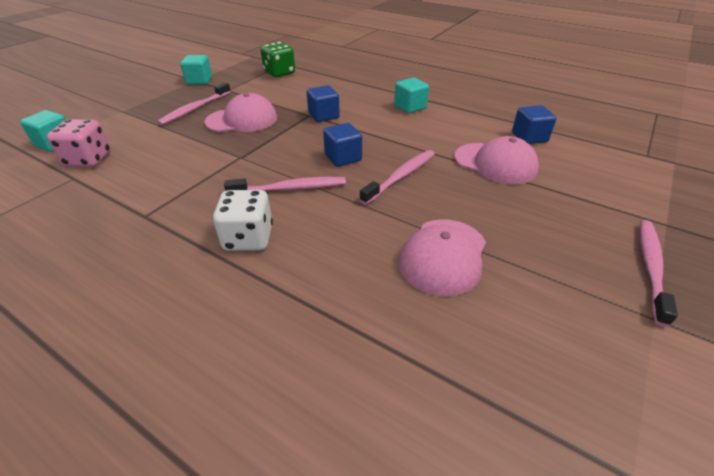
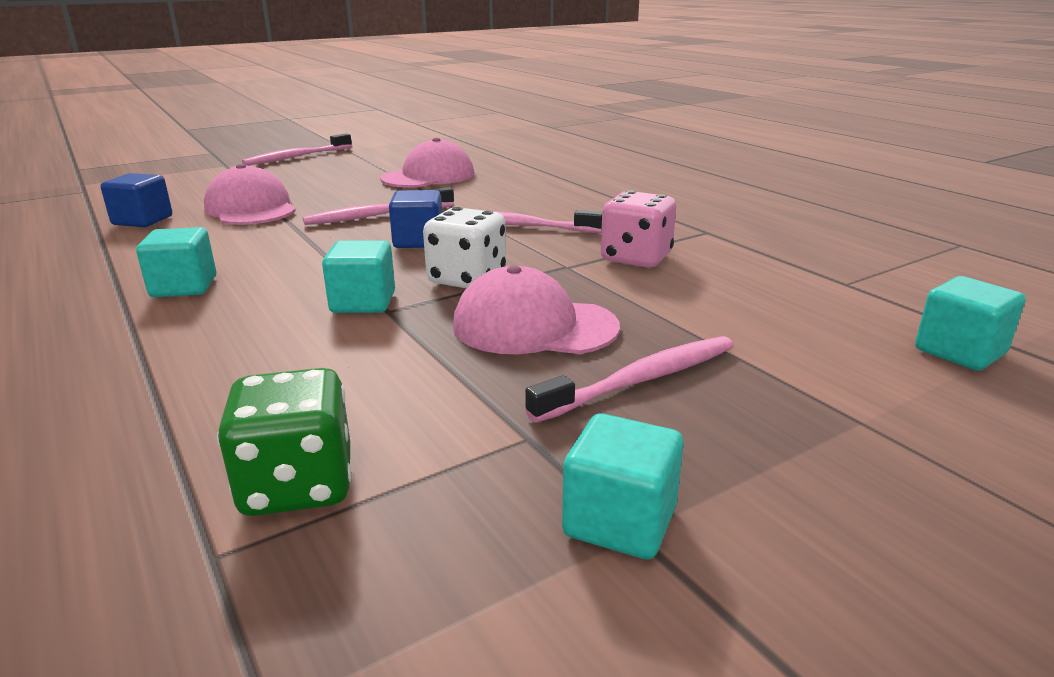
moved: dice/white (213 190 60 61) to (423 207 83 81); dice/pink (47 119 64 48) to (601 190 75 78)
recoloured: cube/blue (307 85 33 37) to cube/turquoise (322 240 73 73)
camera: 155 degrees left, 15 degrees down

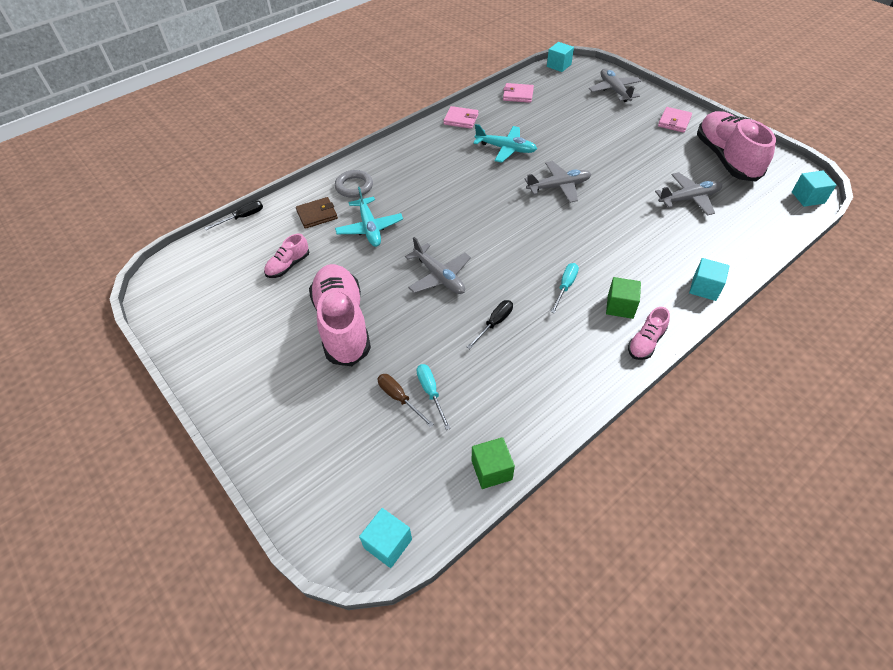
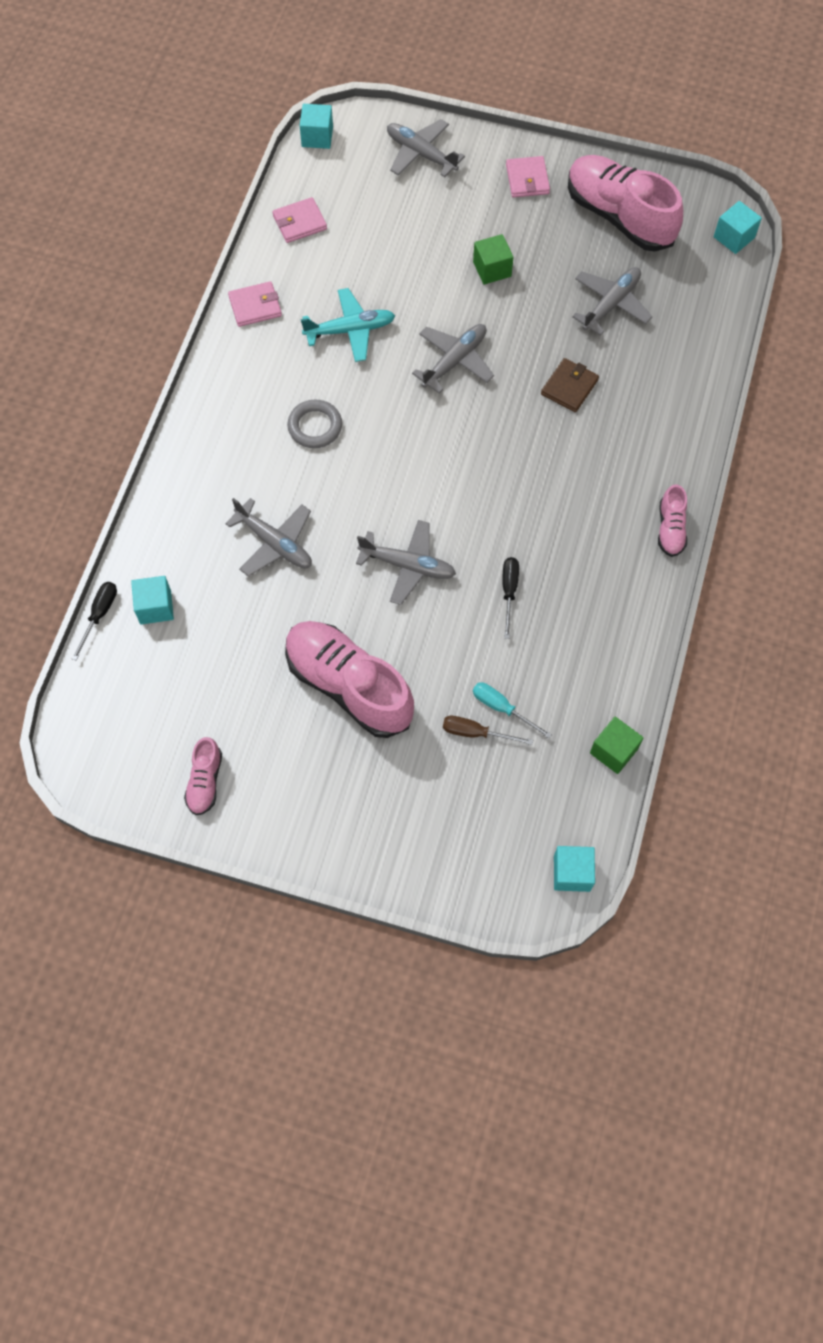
removed: screwdriver/turquoise (551 263 28 50)
moved: cube/turquoise (689 258 40 43) to (131 576 43 48); shoe/pink (264 234 45 44) to (184 737 38 78); ring/grey (335 170 38 28) to (287 400 55 48); cube/green (606 277 35 42) to (473 234 40 51); wallet/brown (296 197 42 32) to (541 358 58 54)
recoloured: plane/turquoise (335 187 68 60) to plane/grey (225 498 87 78)
camera: 35 degrees left, 15 degrees up

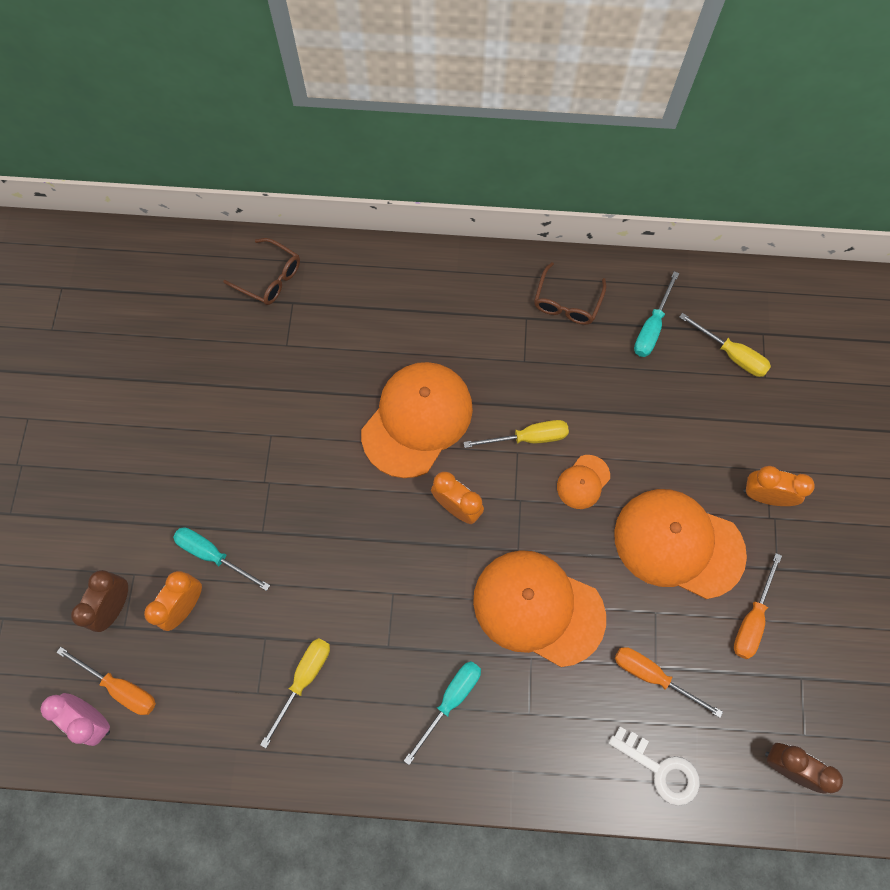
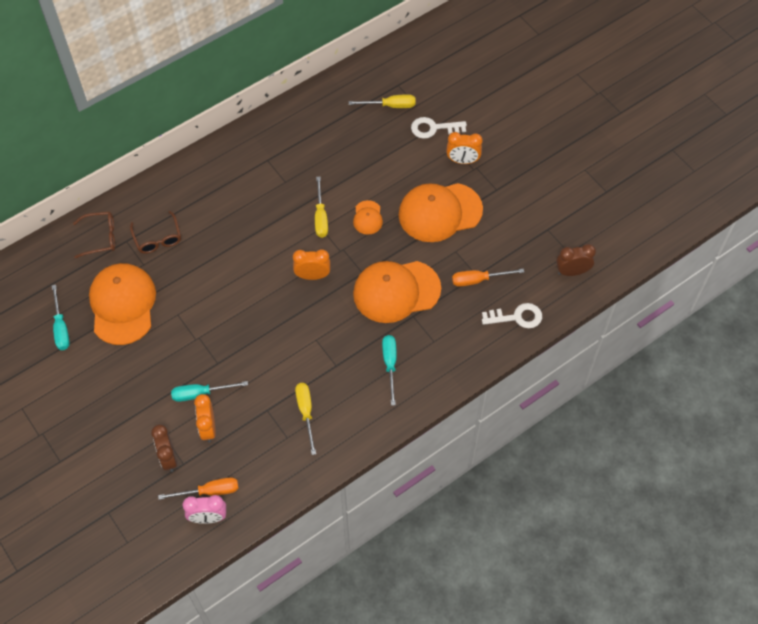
removed: screwdriver/orange (734 553 48 106)
added: key/white (411 117 56 22)
moved: screwdriver/turquoise (634 271 45 86) to (52 285 18 65); cap/orange (361 362 112 116) to (89 263 67 82); glasses/brown (534 262 72 63) to (130 211 51 43)
turned: screwdriver/yellow (463 420 106 28) = (315 177 13 61) 135 degrees clockwise; clock/orange (744 466 71 40) = (446 132 37 32) 150 degrees counterclockwise
camera: 40 degrees left, 10 degrees down

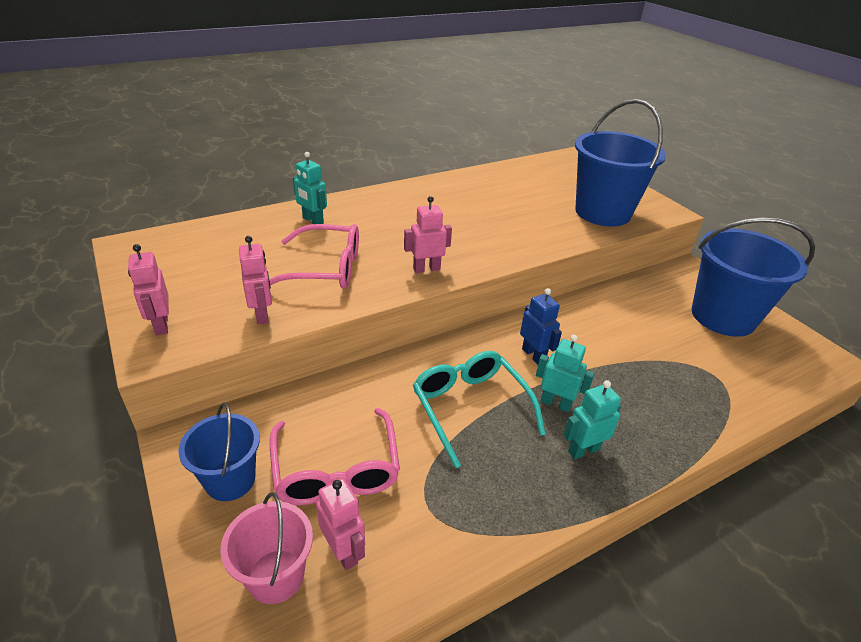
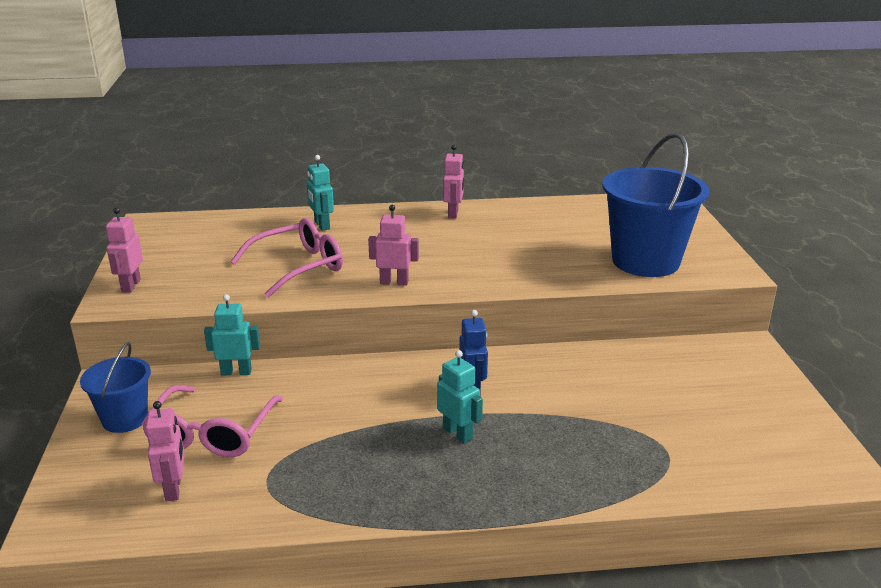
removed: bucket/pink (220 492 93 112); glasses/turquoise (413 351 133 117); bucket/blue (692 218 123 119)
moved: robot/turquoise (563 380 58 79) to (204 294 56 81); robot/pink (239 236 33 88) to (443 145 21 74)
turned: glasses/pink (269 224 90 65) = (230 218 113 80) 60 degrees counterclockwise
camera: 25 degrees right, 10 degrees down

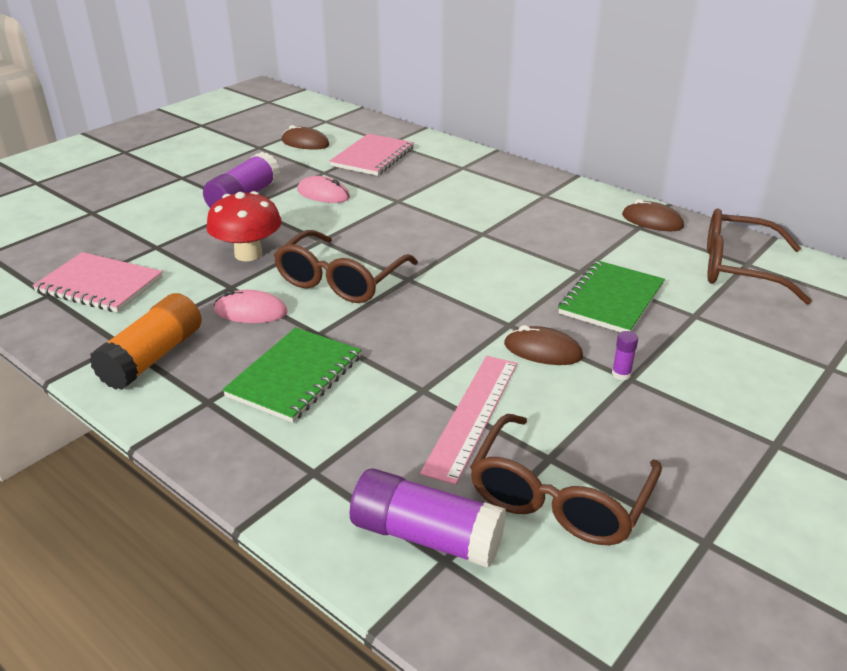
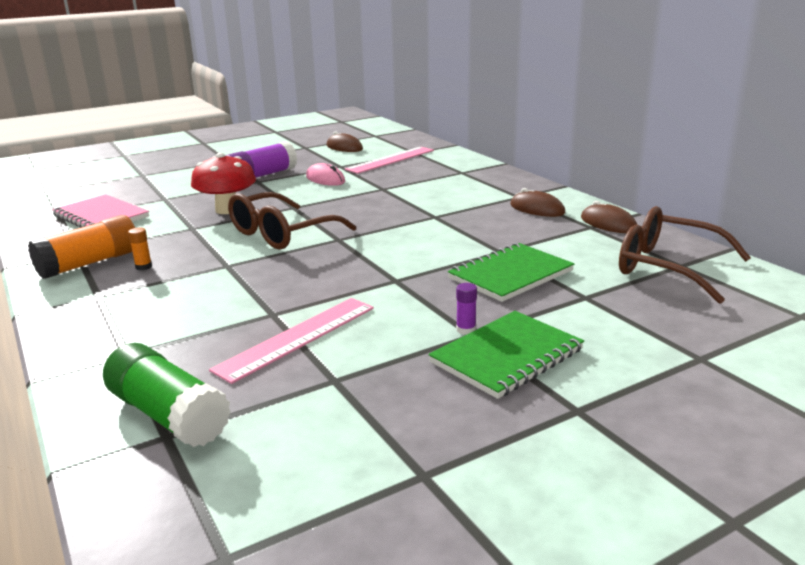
removed: mouse/pink (214 290 74 33); glasses/brown (470 414 192 131)
added: glue stick/orange (128 227 24 43)
moved: notebook/green (222 327 139 96) to (429 311 155 88); mouse/brown (504 325 79 40) to (510 188 56 29)
replaced: notebook/pink (329 134 85 42) to ruler/pink (345 147 89 27)
recoloured: glue stick/purple (350 468 156 100) to glue stick/green (103 343 128 104)
camera: 20 degrees right, 10 degrees down

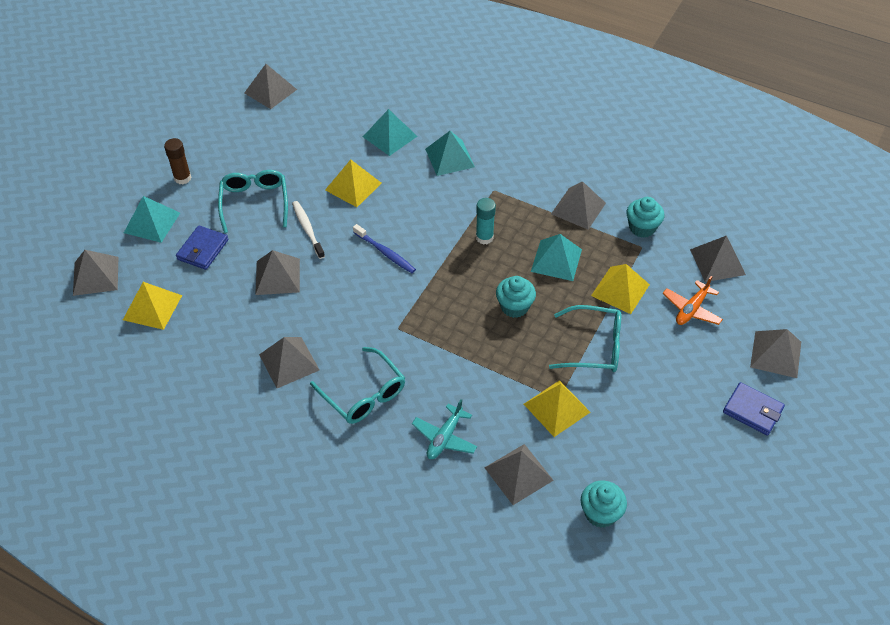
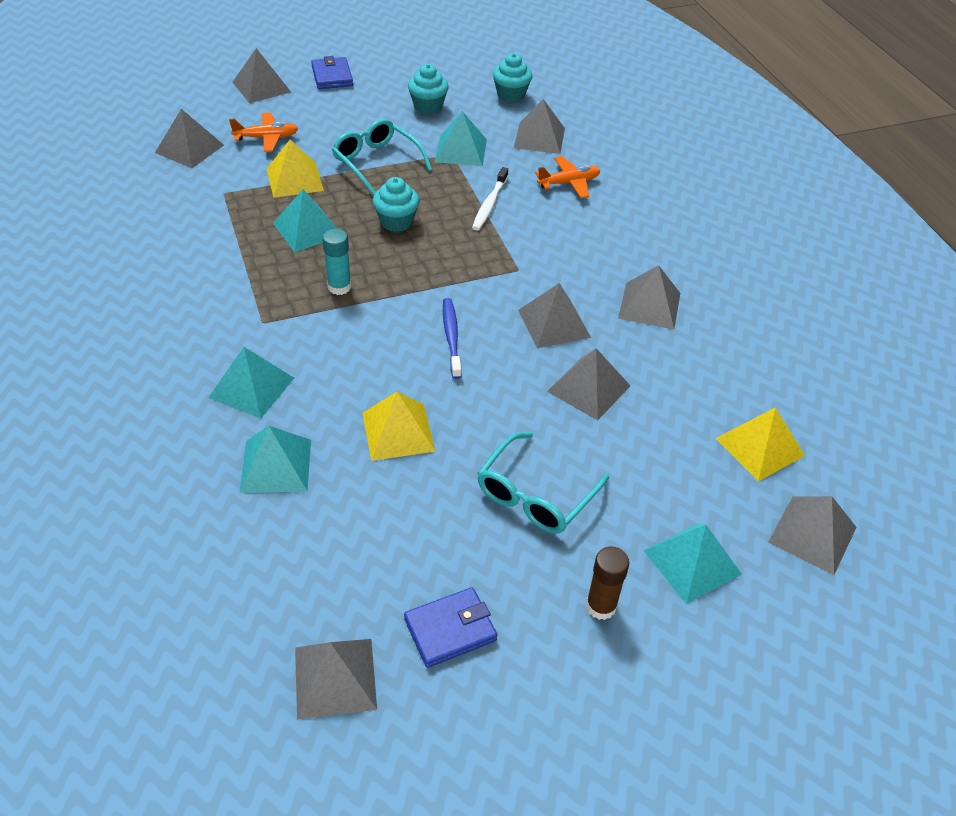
removed: glasses/turquoise (310 347 95 77)
moved: wallet/blue (176 225 52 45) to (404 587 93 81); cupcake/turquoise (626 197 39 41) to (408 64 40 50); toothbrush/white (292 201 33 58) to (472 167 36 63); pyramid/grey (551 181 55 49) to (518 283 73 65)
recoloured: pyramid/yellow (524 380 66 57) to pyramid/turquoise (435 111 52 55); plane/turquoise (412 399 65 60) to plane/orange (535 156 65 42)
camera: 140 degrees left, 5 degrees down

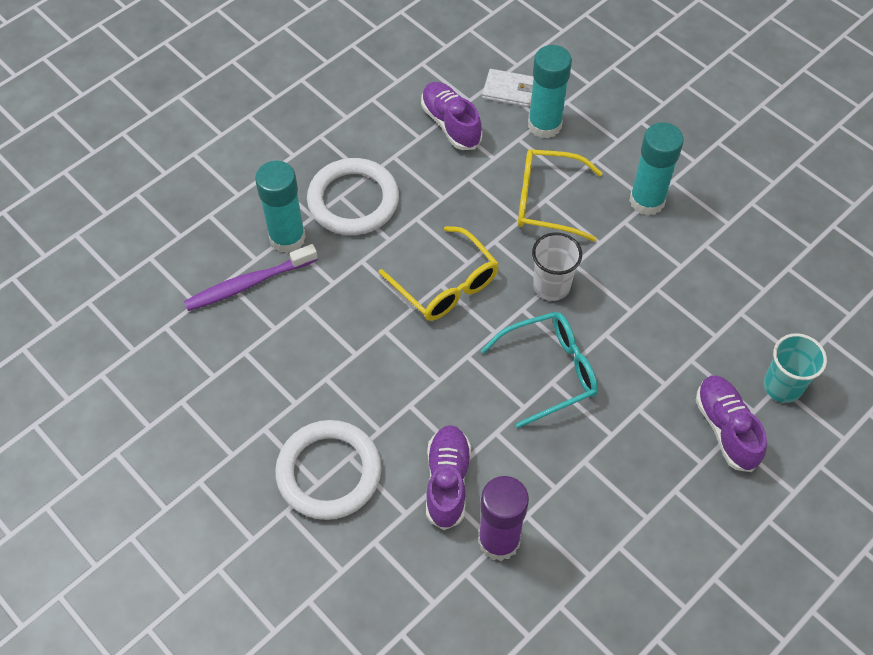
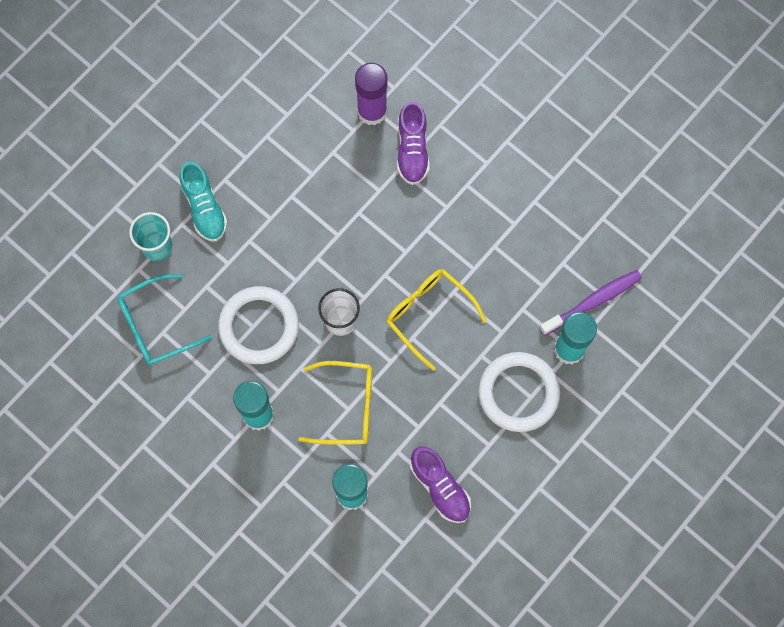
removed: wallet/white (482 69 52 38)
moved: glasses/turquoise (481 312 117 116) to (117 274 95 91); ring/white (275 420 107 100) to (218 286 81 78)
recoloured: shoe/purple (696 375 71 97) to shoe/turquoise (180 161 48 81)
camera: 175 degrees right, 15 degrees up

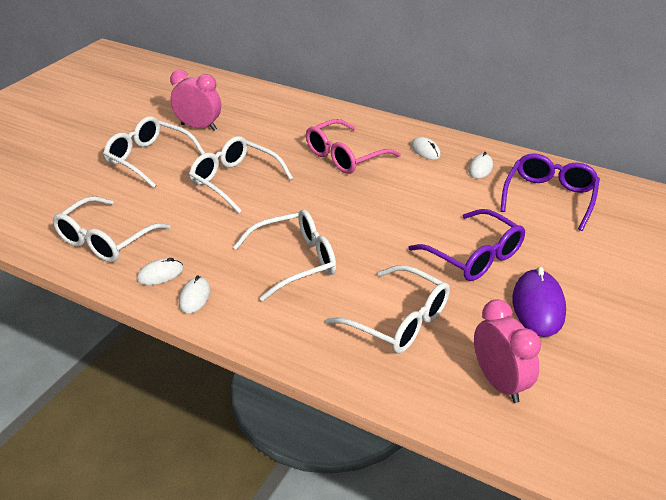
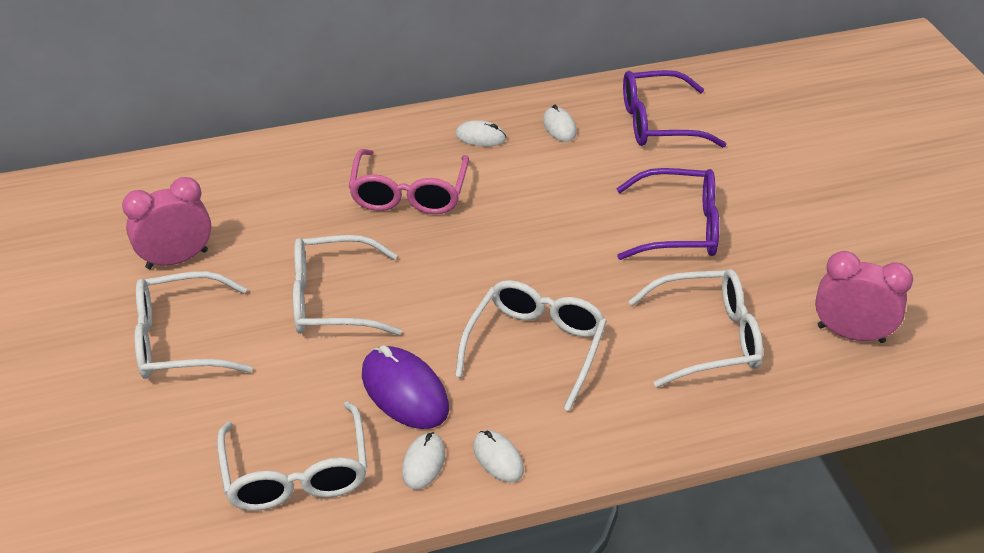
moved: mouse/purple (513 267 53 70) to (362 345 87 84)
turned: glasses/purple (500 153 100 78) = (623 70 103 77) 75 degrees counterclockwise
camera: 45 degrees left, 5 degrees up

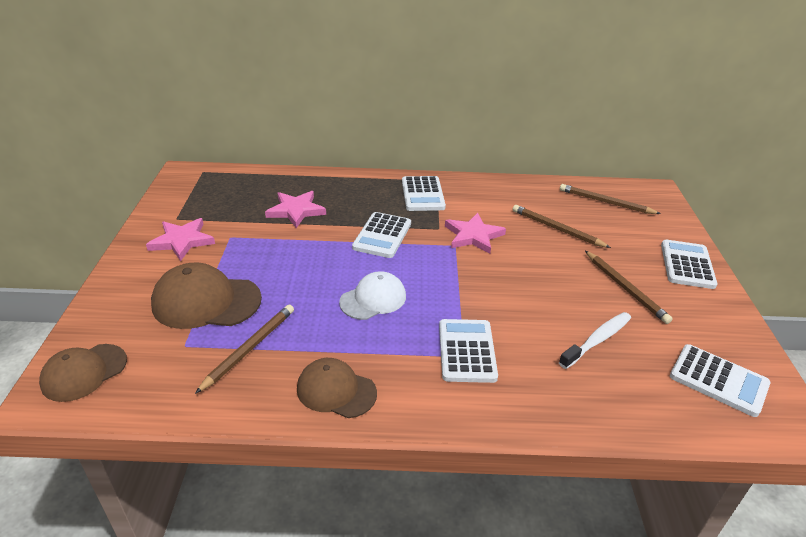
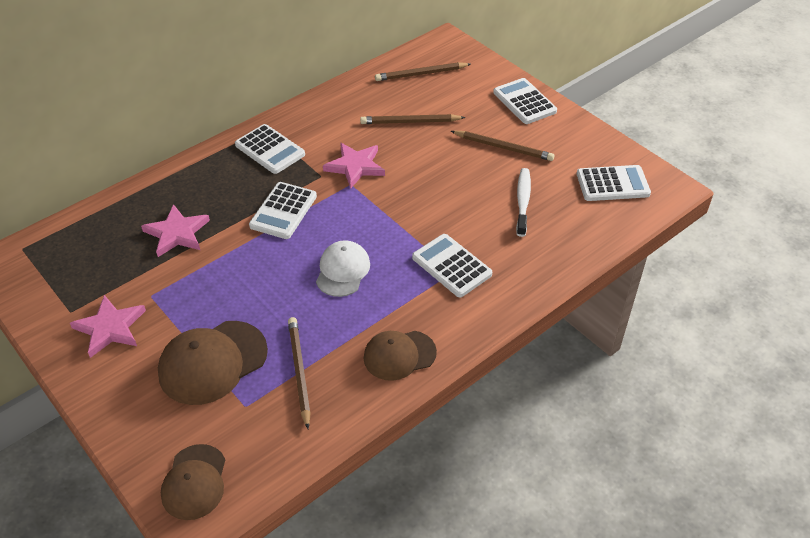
turned: calculator/white (352 212 59 46) = (249 182 68 57) 45 degrees clockwise
camera: 40 degrees left, 10 degrees up

